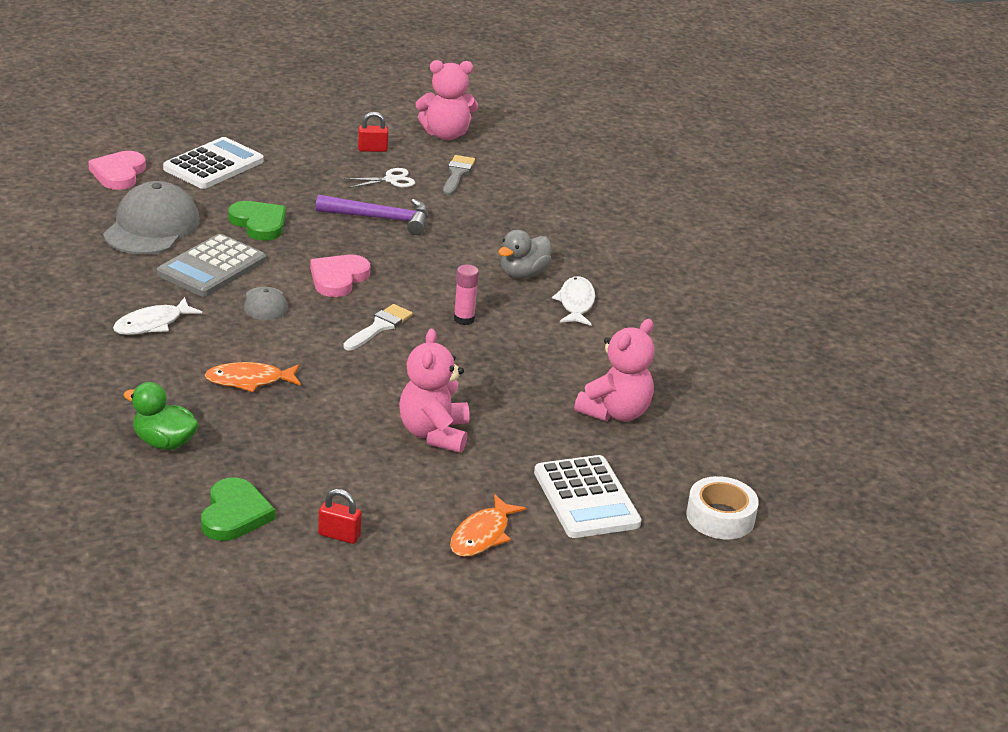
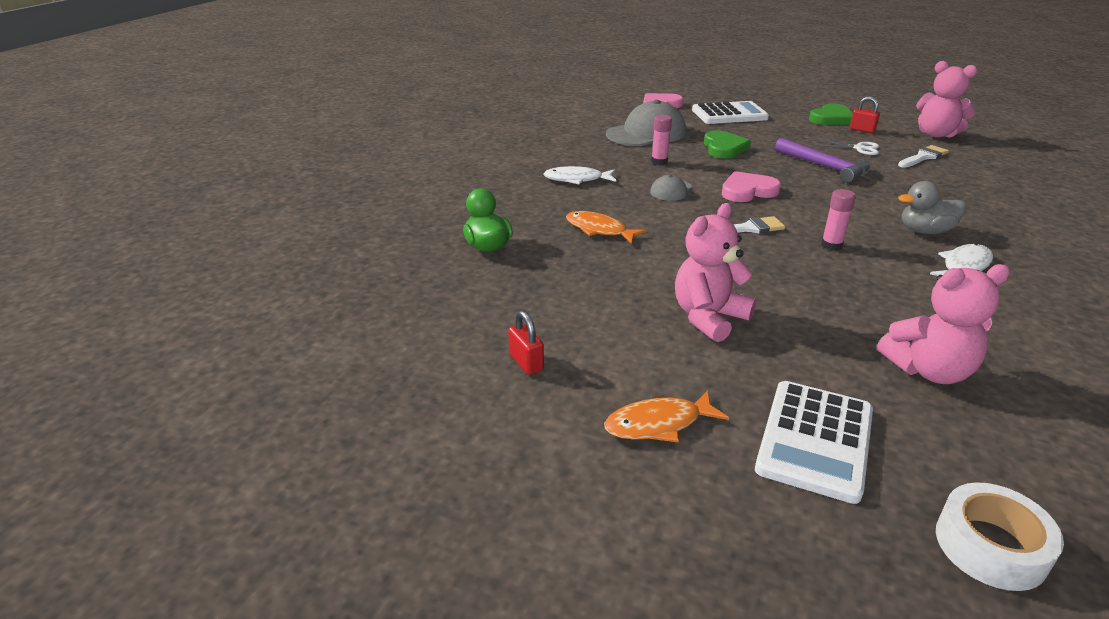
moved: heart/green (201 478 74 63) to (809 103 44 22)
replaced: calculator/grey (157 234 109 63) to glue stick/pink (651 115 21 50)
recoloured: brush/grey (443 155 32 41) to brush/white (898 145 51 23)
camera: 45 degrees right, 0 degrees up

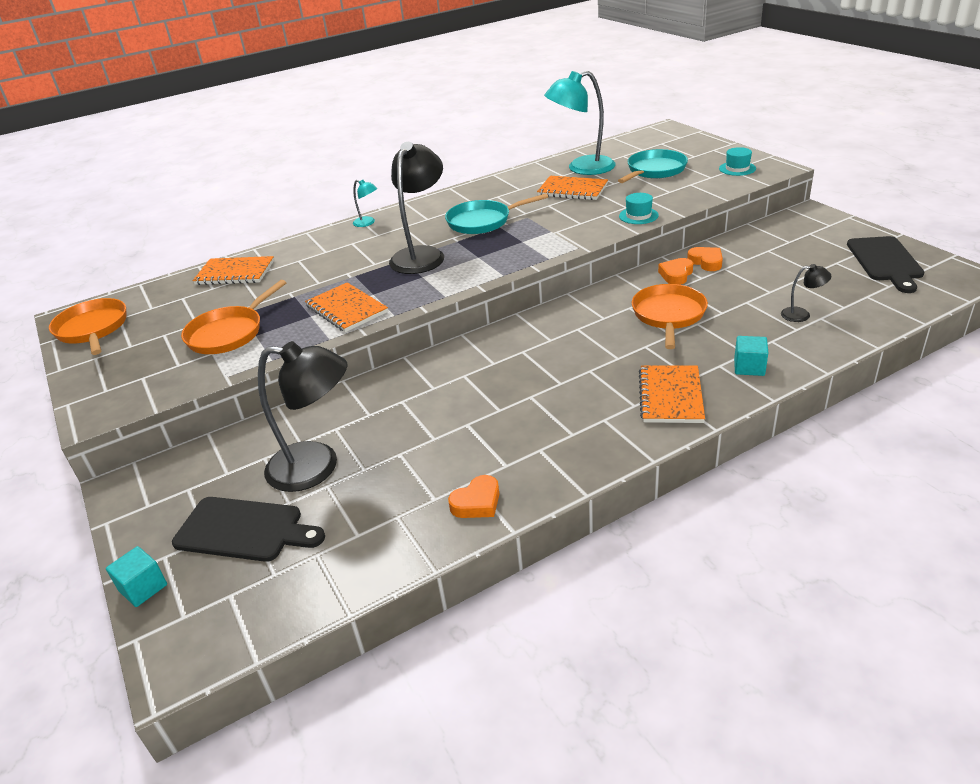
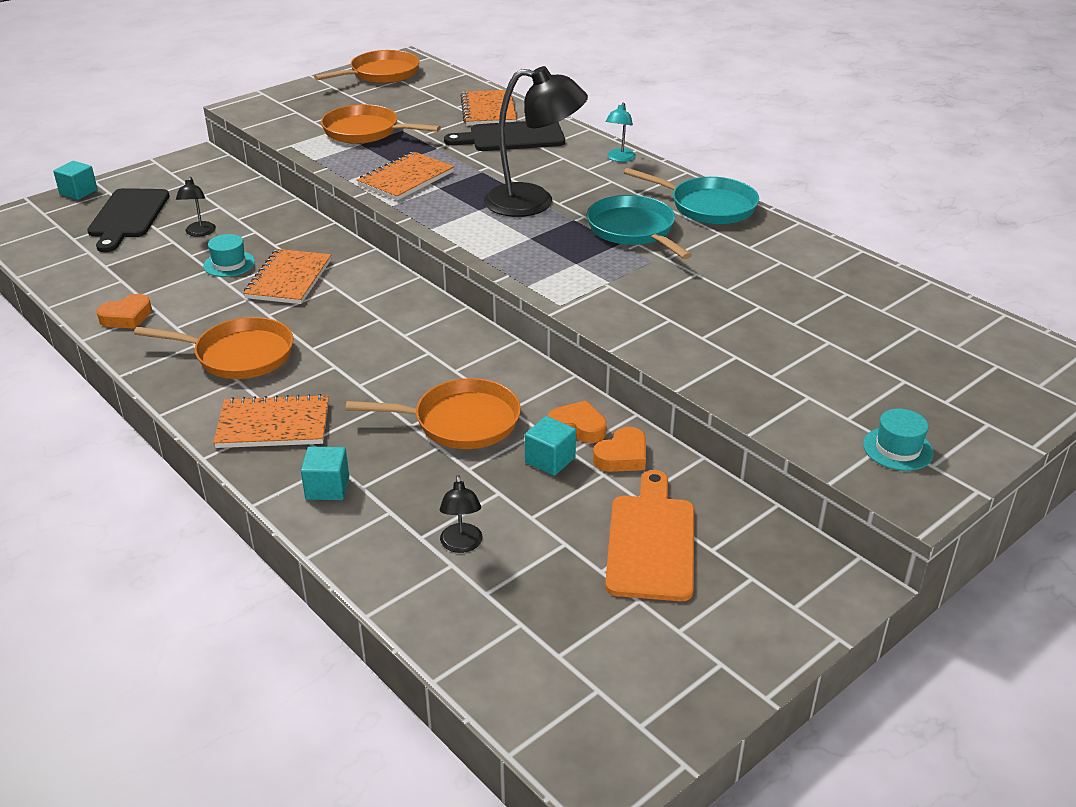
removed: lamp/turquoise (544 71 71 104)
added: pan/orange (134 317 159 62); cube/turquoise (525 416 51 60); cutting board/orange (605 470 89 131)
moved: hat/turquoise (619 193 40 31) to (203 234 52 43); notebook/orange (537 176 71 24) to (243 249 88 55); cutting board/black (847 236 78 57) to (444 121 121 30); pan/turquoise (618 149 70 34) to (624 168 135 56)
turned: heart/orange (448 475 51 43) = (96 294 56 35) 75 degrees counterclockwise
resized: lamp/black (258 341 89 151) = (176 177 40 60) x0.45
camera: 75 degrees right, 0 degrees up

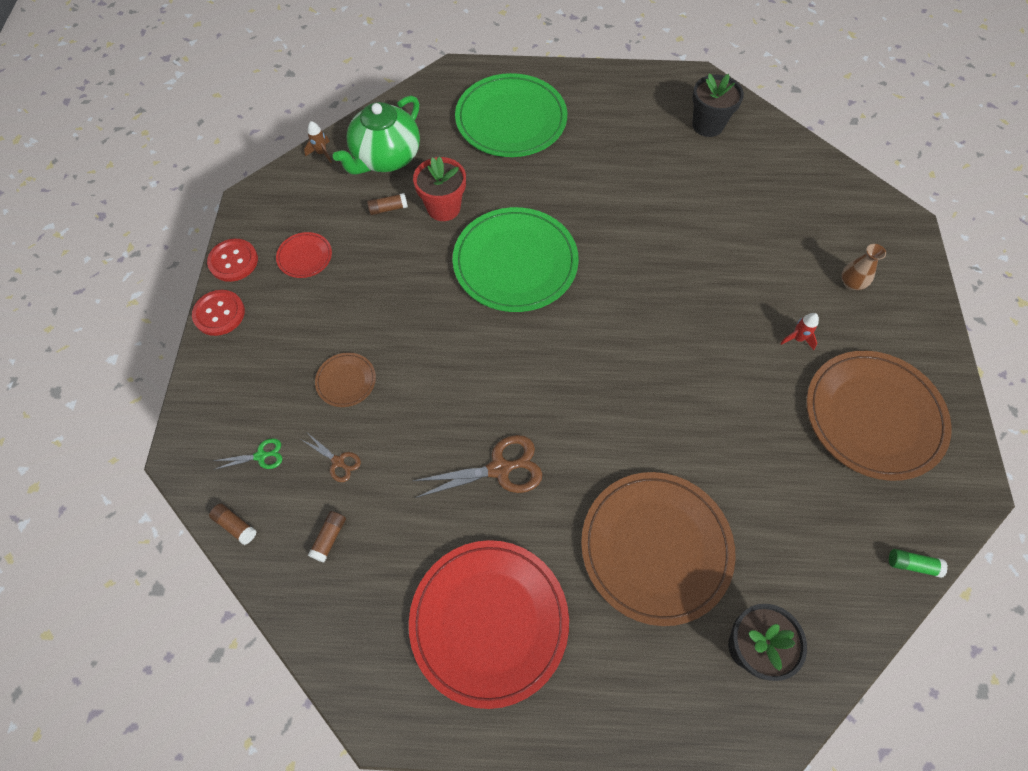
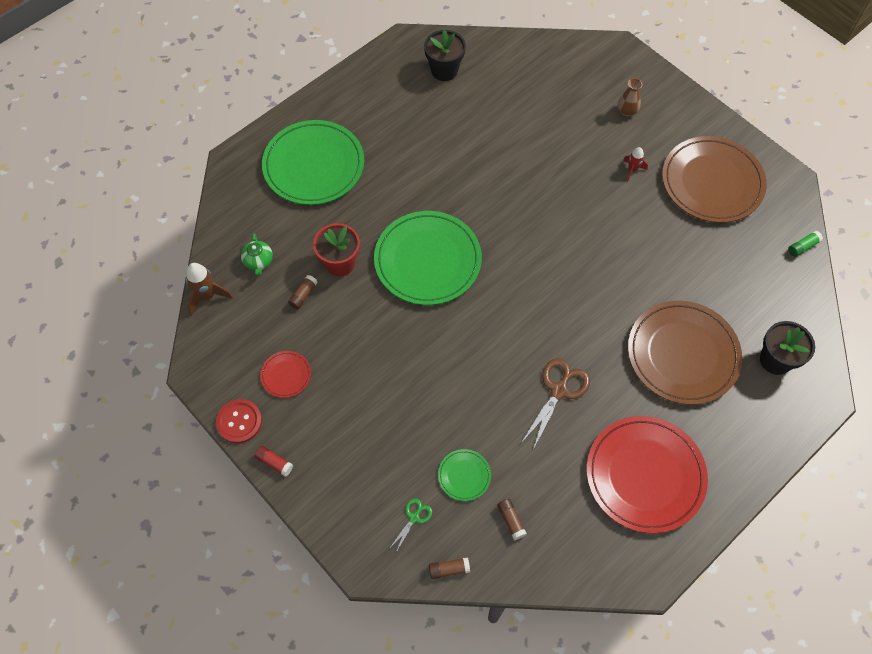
removed: plate/brown (315 353 61 54)
replaced: button/red (192 290 53 46) to glue stick/red (255 446 38 31); scissors/brown (302 434 59 48) to plate/green (438 449 53 52)
resized: rocket/brown (304 121 28 42) = (186 263 47 53) x1.64; teapot/green (333 95 87 80) = (241 233 32 43) x0.47
camera: 45 degrees left, 0 degrees up

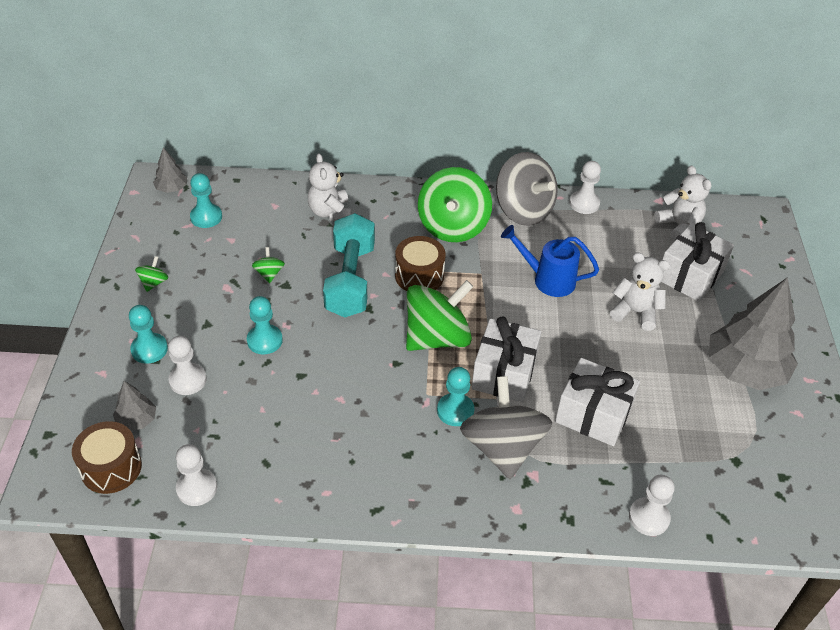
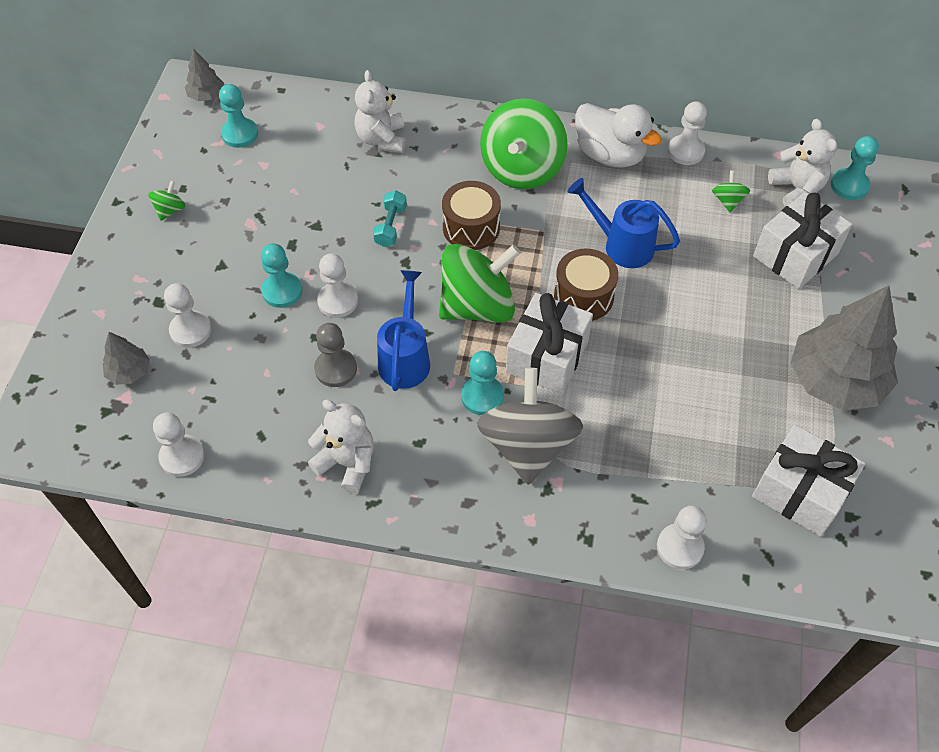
added: pawn/grey (314 323 43 64); pawn/white (317 253 41 65); watering can/blue (377 270 53 121)
moved: teddy bear/white (610 253 60 78) to (308 400 66 94); drum/brown (72 421 70 73) to (554 248 65 73); spinning top/green (252 247 33 36) to (712 171 38 41); gift/white (555 358 85 88) to (752 425 113 111); pawn/turquoise (129 305 39 59) to (831 136 48 64)
replaced: spinning top/grey (496 152 62 74) to duck/white (575 103 87 65)
resized: dumbbell/turquoise (323 213 52 105) = (373 190 34 57) x0.46
camera: 10 degrees right, 10 degrees up

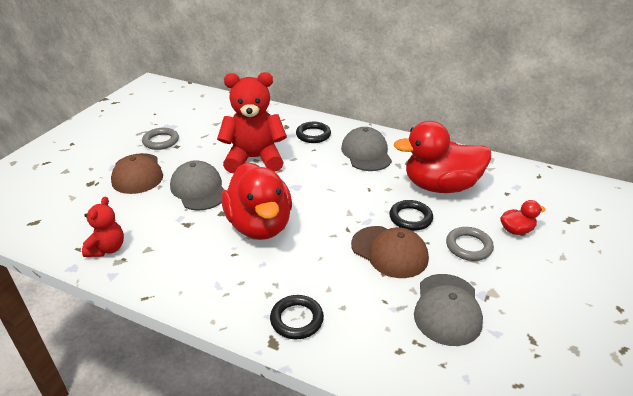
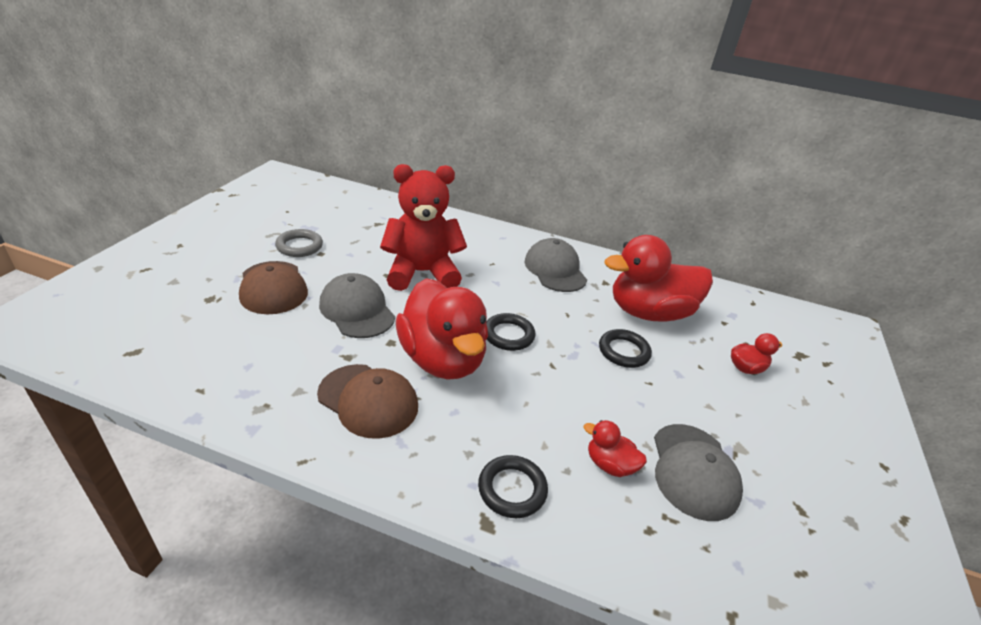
removed: teddy bear/red (82 196 42 61); ring/grey (446 227 48 34)
added: duck/red (584 420 63 57)
moved: cap/brown (351 226 78 52) to (317 364 101 75); ring/black (296 122 35 21) to (486 313 49 38)
camera: 10 degrees left, 0 degrees up

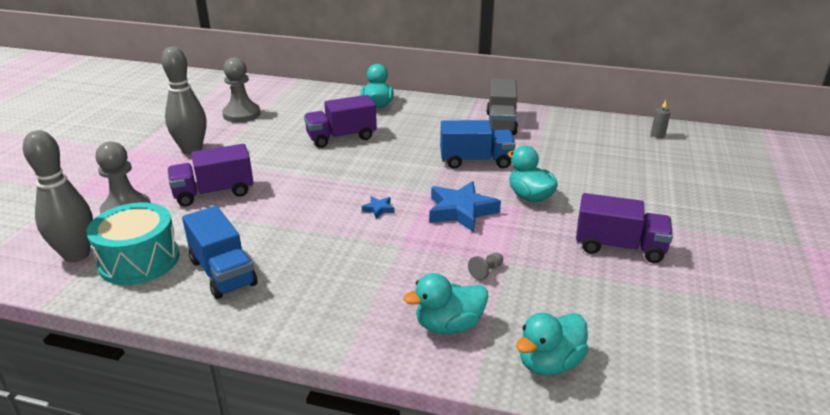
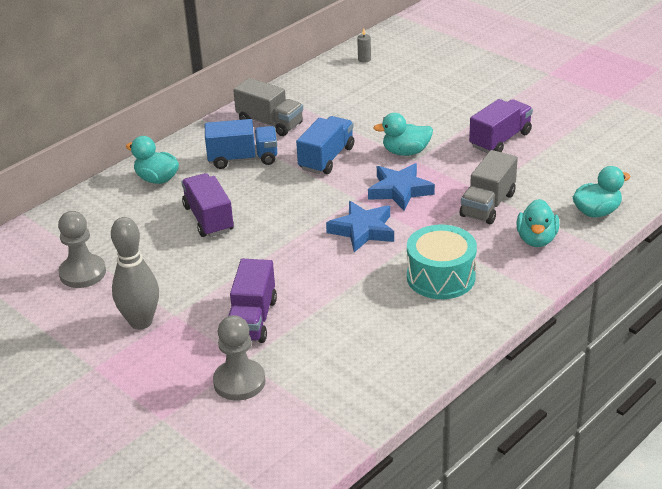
removed: bowling pin/grey (23 130 70 132)
moved: truck/blue (182 206 75 93) to (205 119 72 50); drum/turquoise (86 202 94 83) to (407 225 70 74)
replaced: pawn/grey (468 253 35 27) to truck/grey (460 150 58 74)
turned: truck/purple (304 95 73 53) = (182 173 52 64) 150 degrees clockwise; duck/turquoise (516 313 73 62) = (573 166 58 52) 105 degrees counterclockwise
resized: star/blue (362 196 33 23) = (326 201 68 51) x2.22
camera: 60 degrees left, 5 degrees up

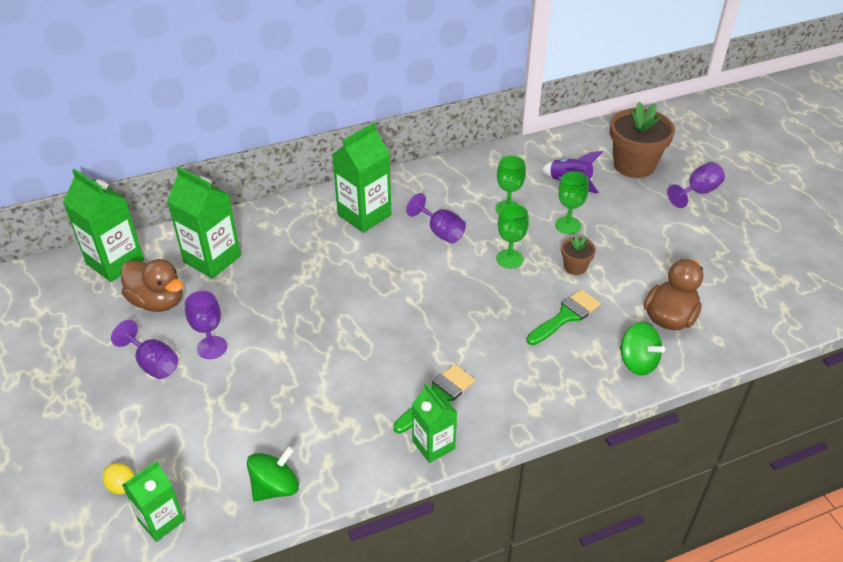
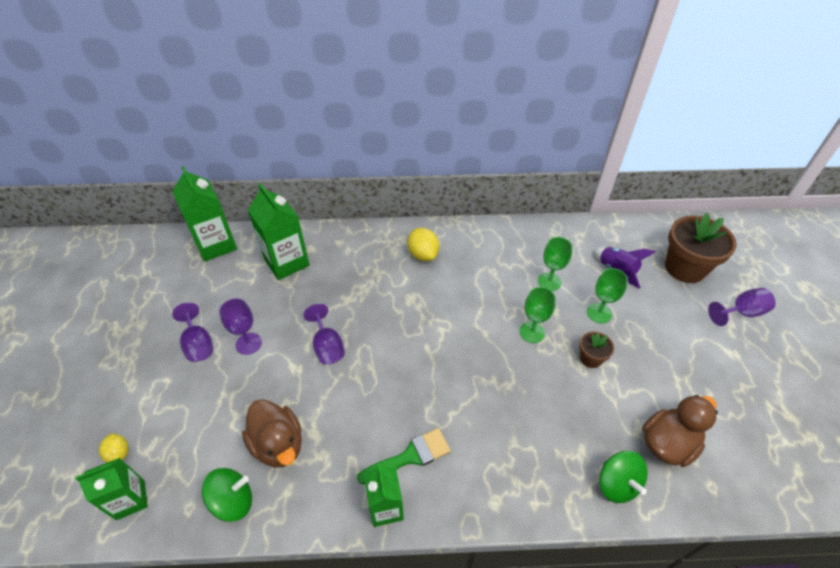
removed: brush/green (526 289 75 56)
moved: duck/brown (121 259 62 53) to (242 399 60 69); goblet/purple (406 193 60 50) to (303 304 42 60)
replaced: carton/green (332 123 59 110) to lemon/yellow (407 228 32 33)
camera: 20 degrees right, 5 degrees up

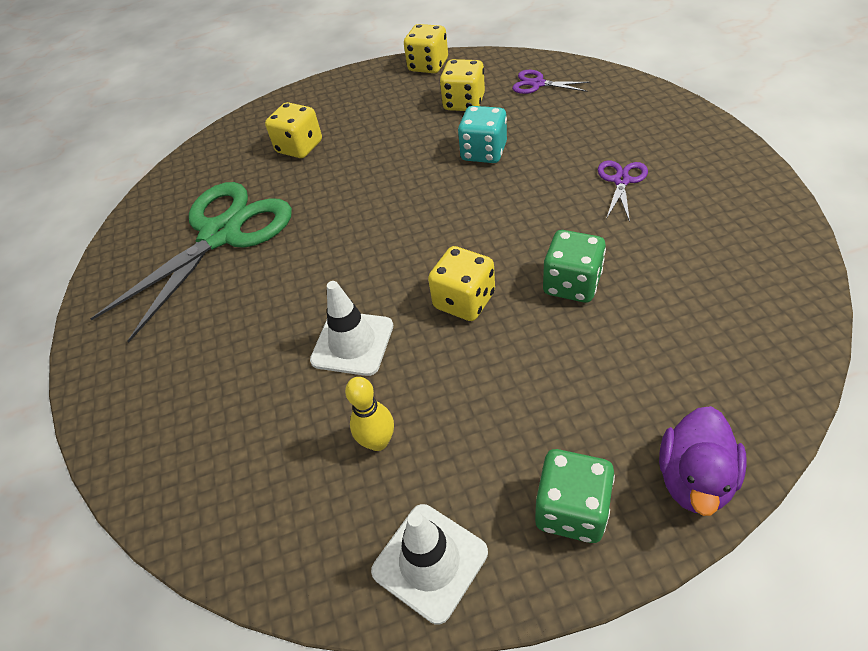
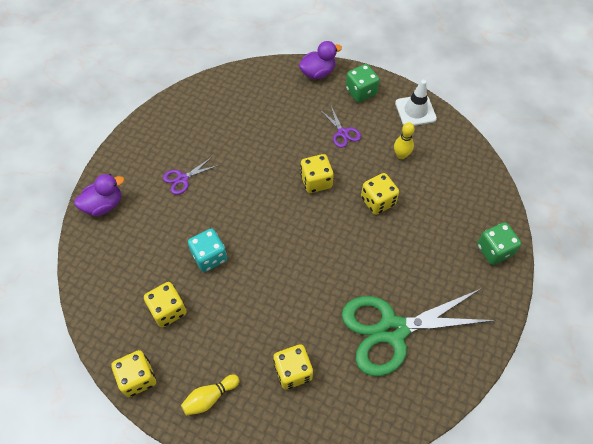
added: duck/purple (74 174 50 42); bowling pin/yellow (181 374 58 42)
moved: scissors/purple (512 70 79 24) to (320 106 41 42); dice/green (543 230 63 73) to (477 222 44 43)
replaced: traffic cone/white (310 281 83 95) to dice/yellow (361 173 38 42)
camera: 145 degrees left, 10 degrees up

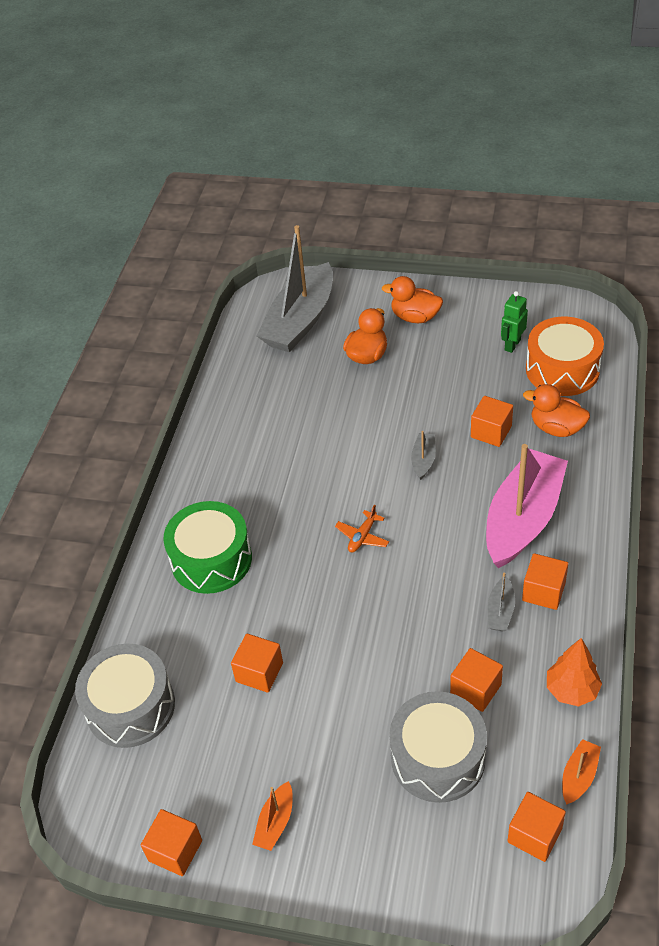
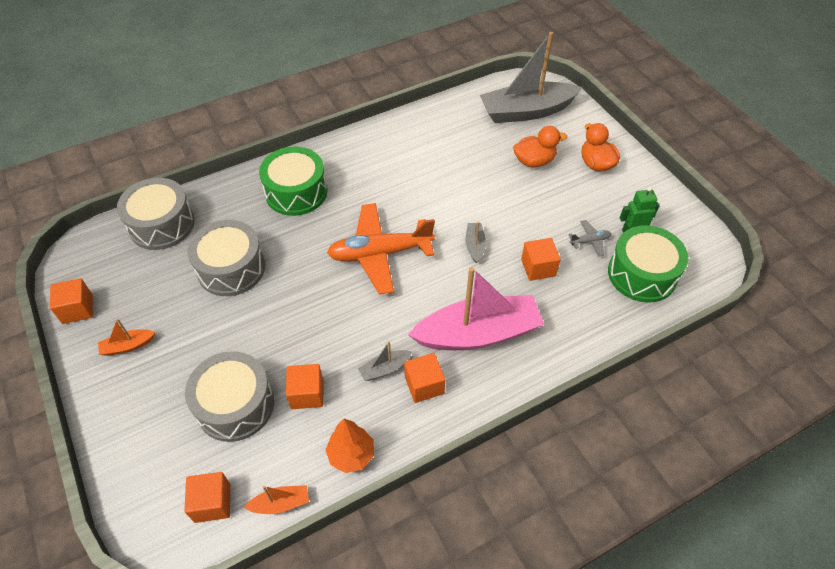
removed: duck/orange (523 384 67 53)
added: plane/grey (569 220 42 37)
replaced: cube/orange (231 634 52 59) to drum/grey (187 220 78 76)
recoloured: drum/orange (526 317 78 79) to drum/green (608 225 80 78)
turned: boat/grey (411 431 25 49) = (466 222 20 41) 60 degrees counterclockwise
resized: plane/orange (335 505 54 47) = (327 203 108 92) x2.40
camera: 45 degrees right, 5 degrees up

